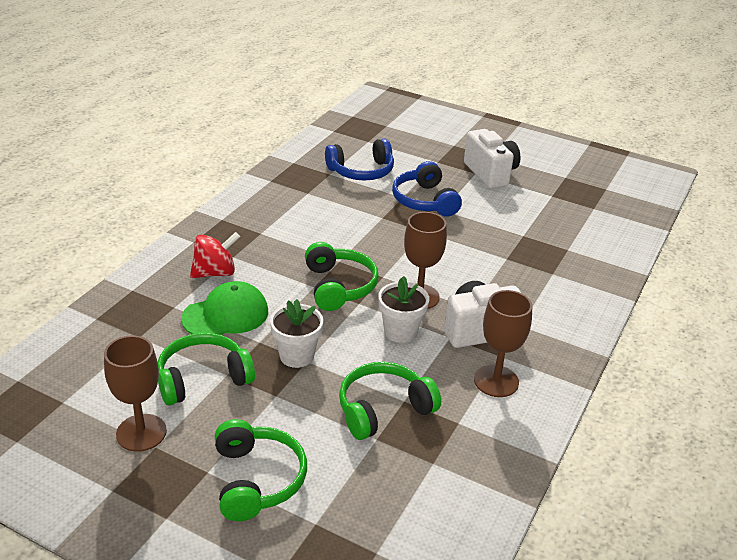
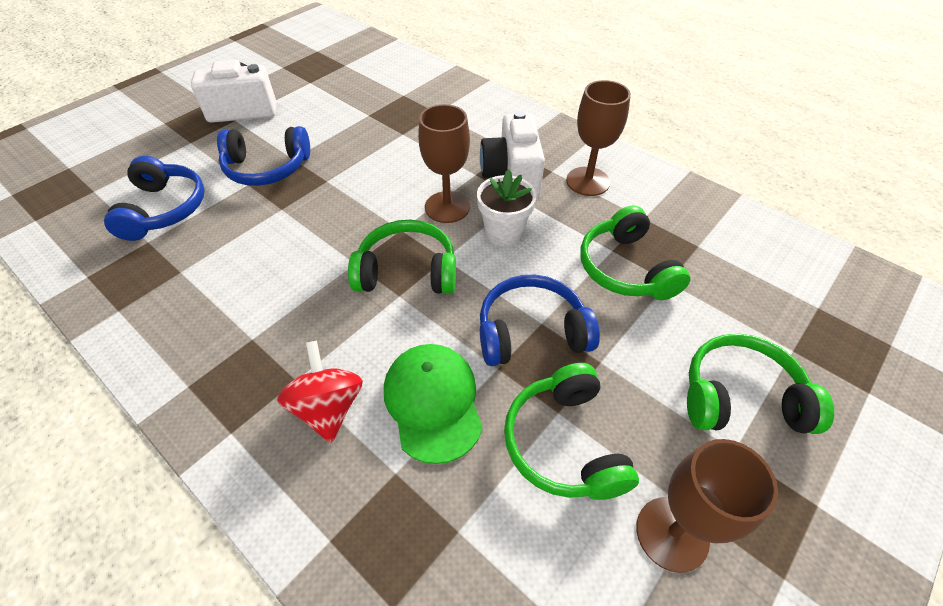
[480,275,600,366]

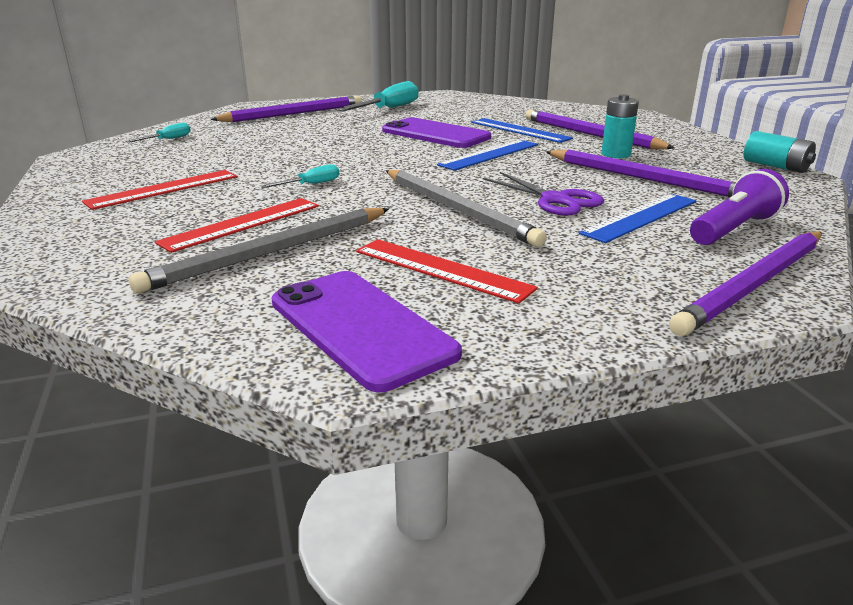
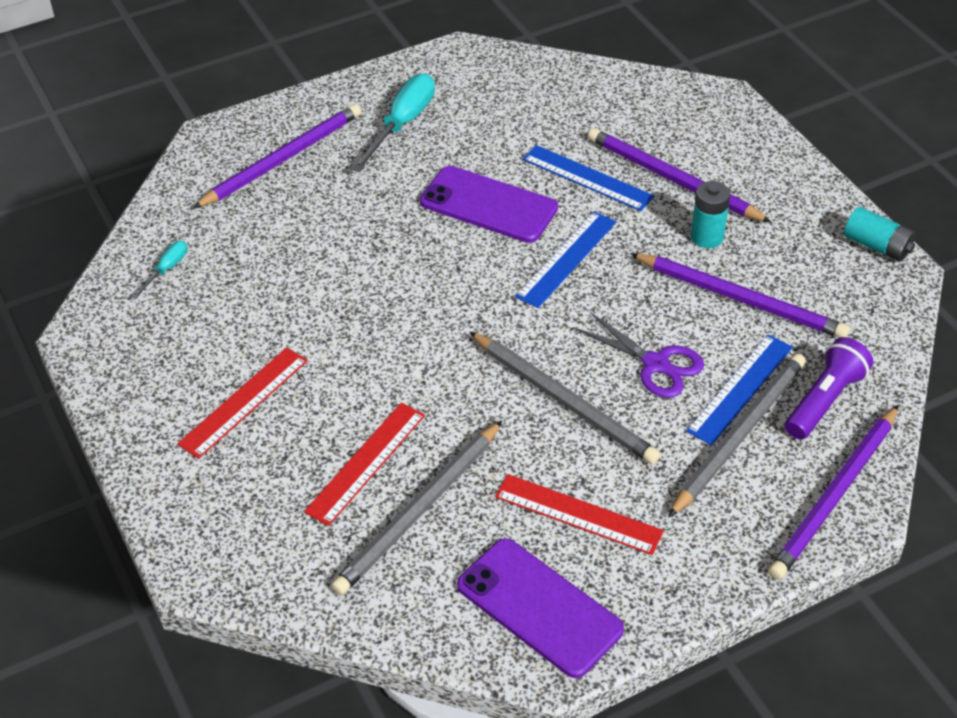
[260,164,339,188] (first image)
[669,353,806,517]

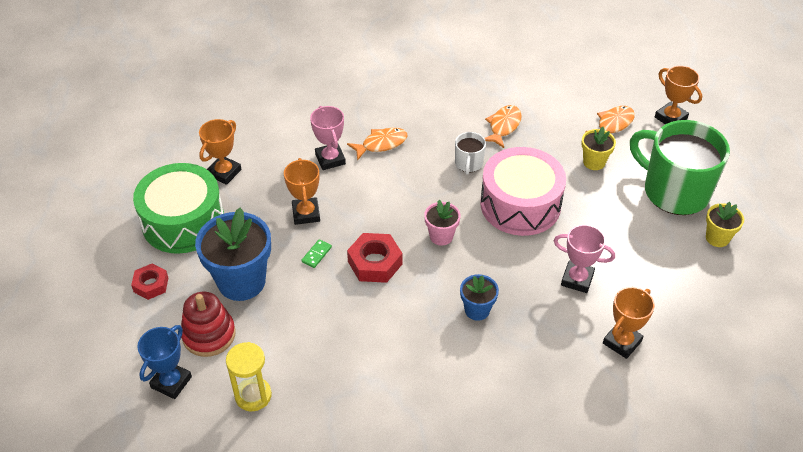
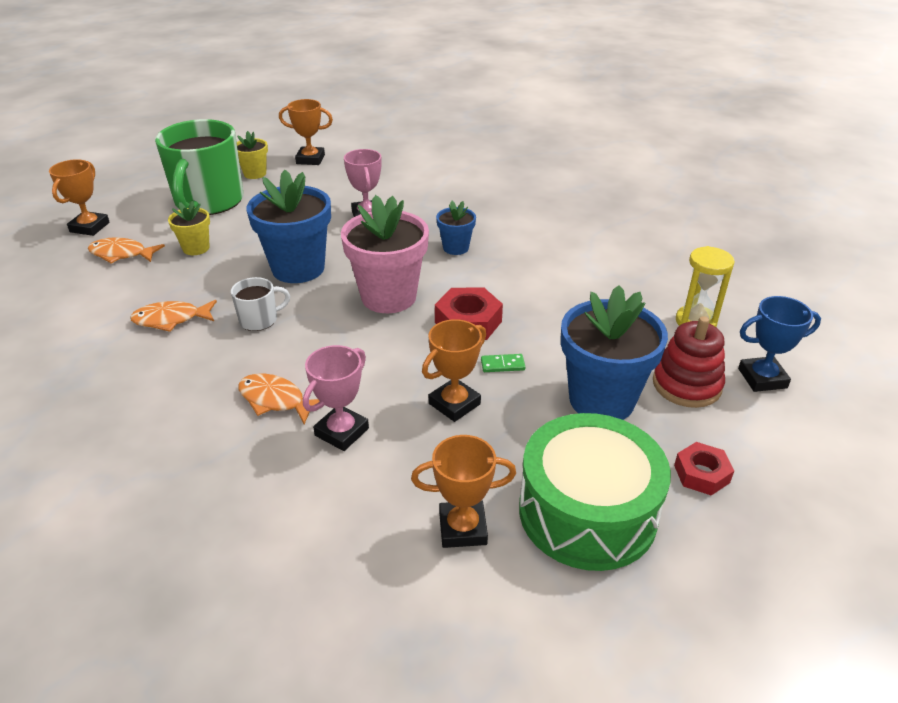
[341,195,429,313]
[247,170,331,283]
[279,99,333,165]

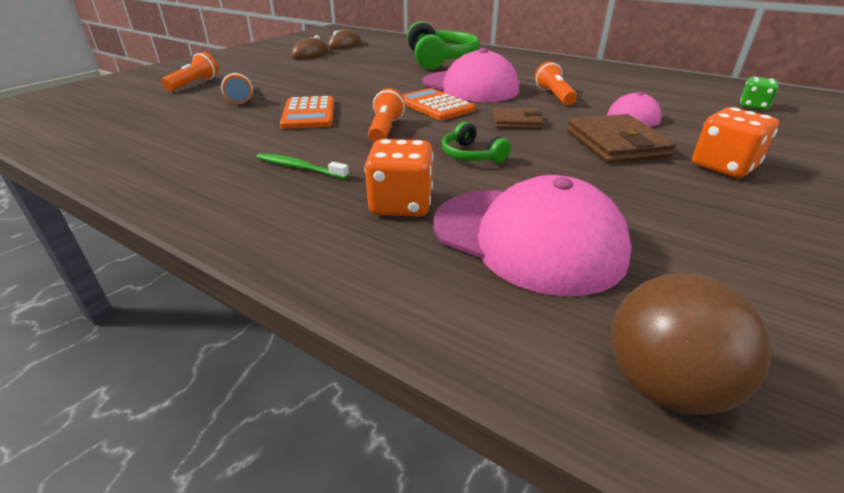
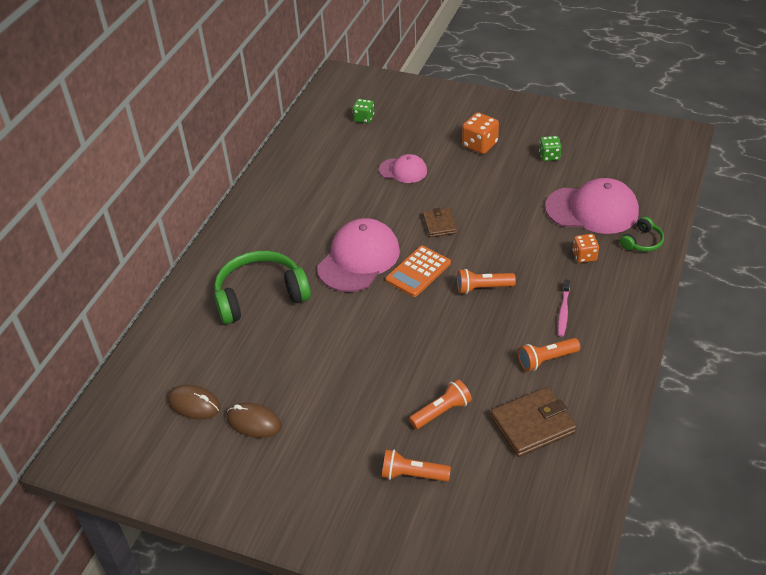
[558,280,570,337]
[280,96,334,129] (first image)
[573,234,599,263]
[545,178,639,234]
[620,217,664,252]
[518,338,580,371]
[490,387,577,457]
[611,273,772,415] (first image)
[539,136,562,161]

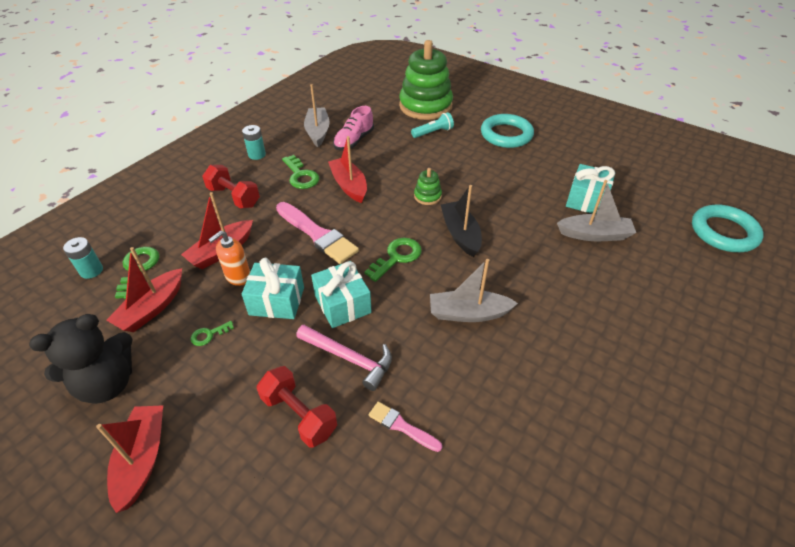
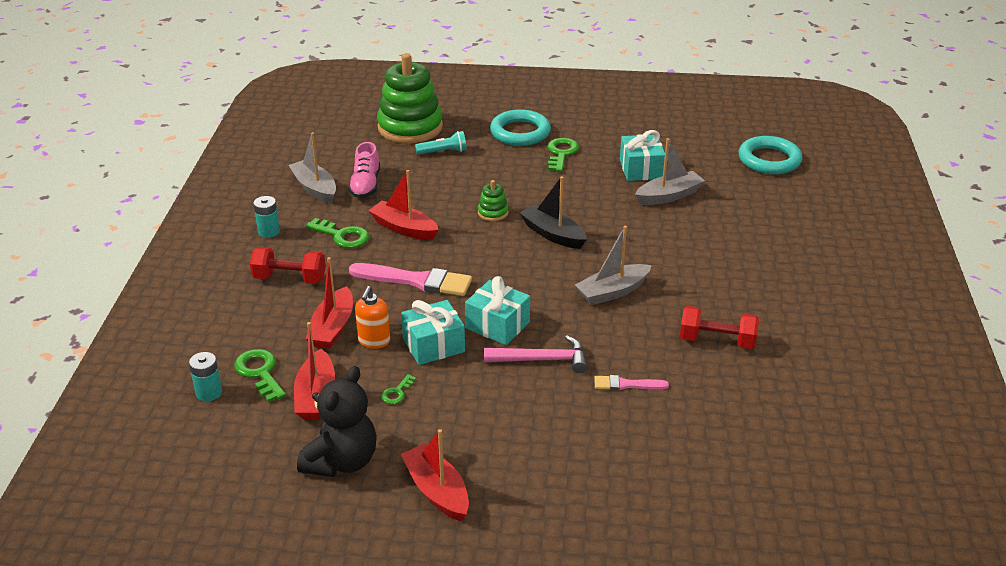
[680,306,759,349]
[547,138,579,172]
[415,131,467,155]

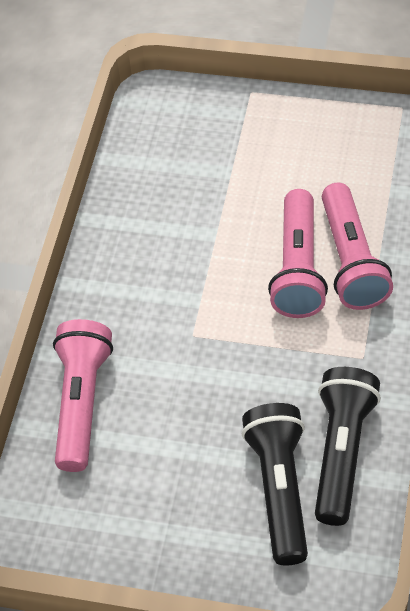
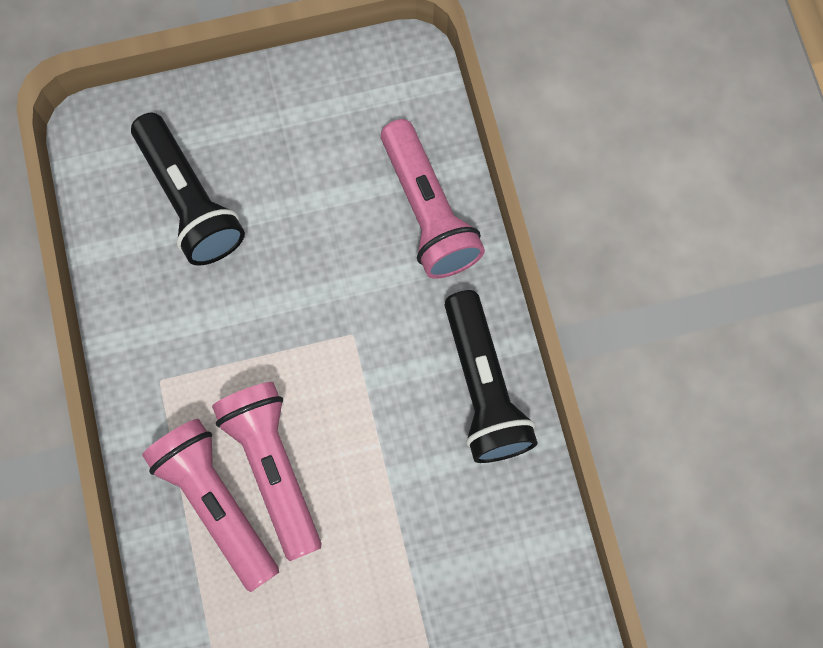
[444,290,538,463]

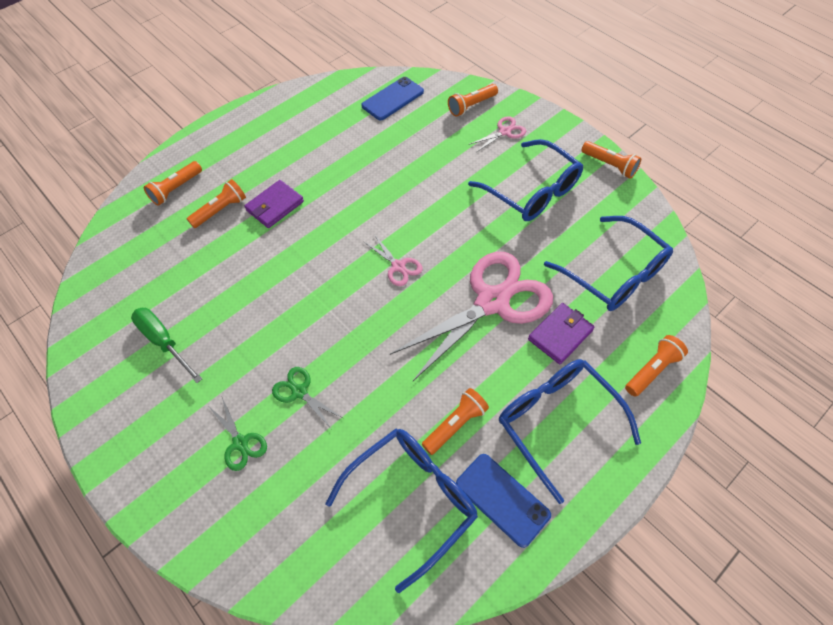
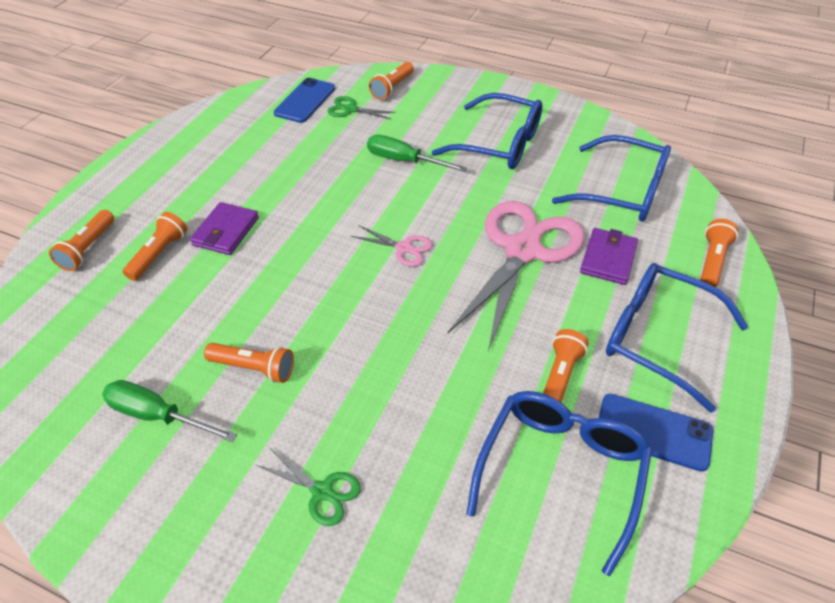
[328,96,396,120]
[469,116,526,152] (first image)
[204,343,294,383]
[367,135,467,172]

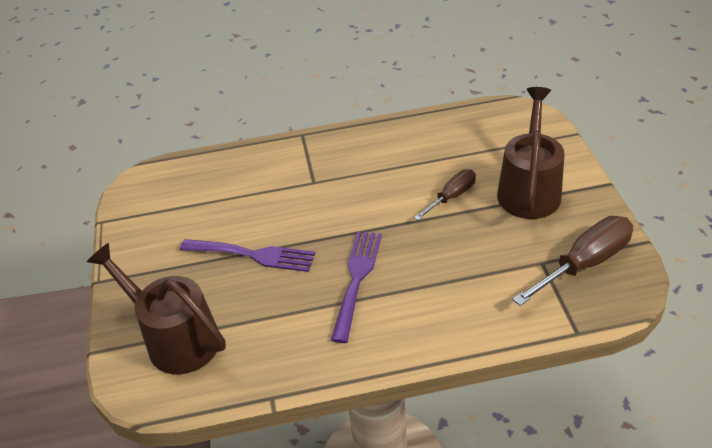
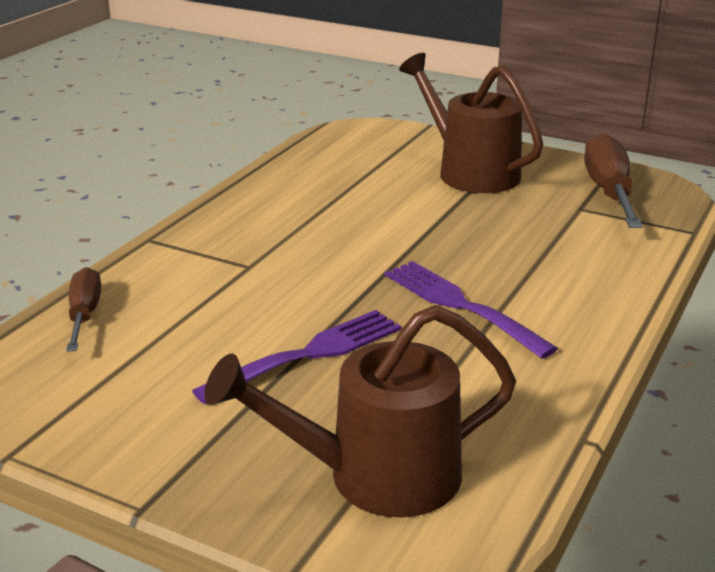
[66,267,101,351]

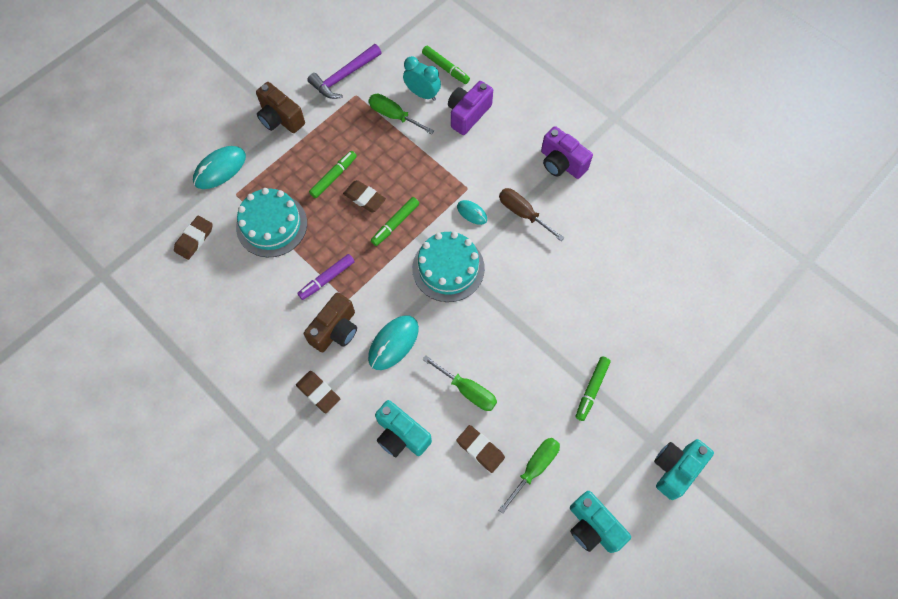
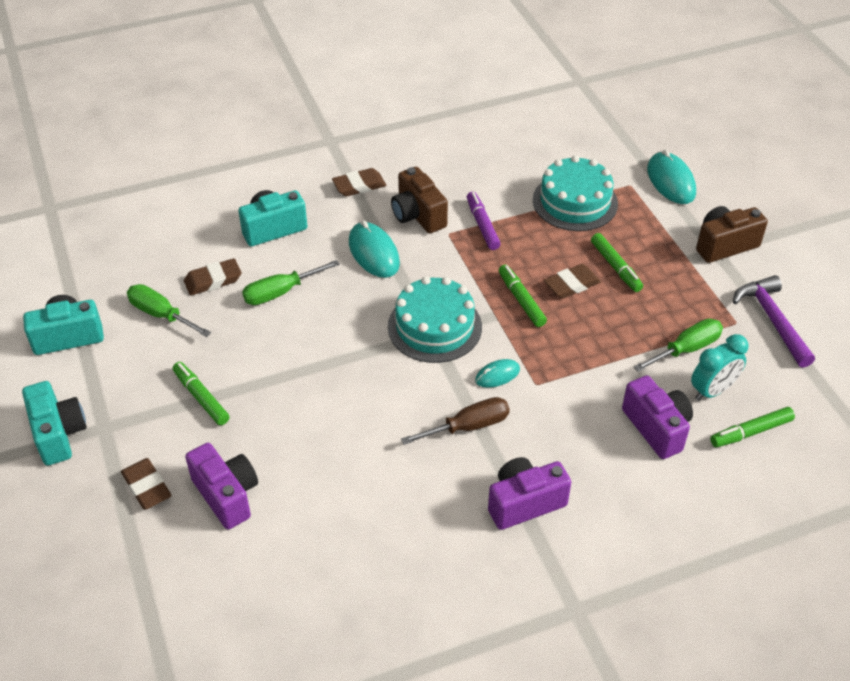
[121,458,172,509]
[127,284,211,337]
[185,443,258,530]

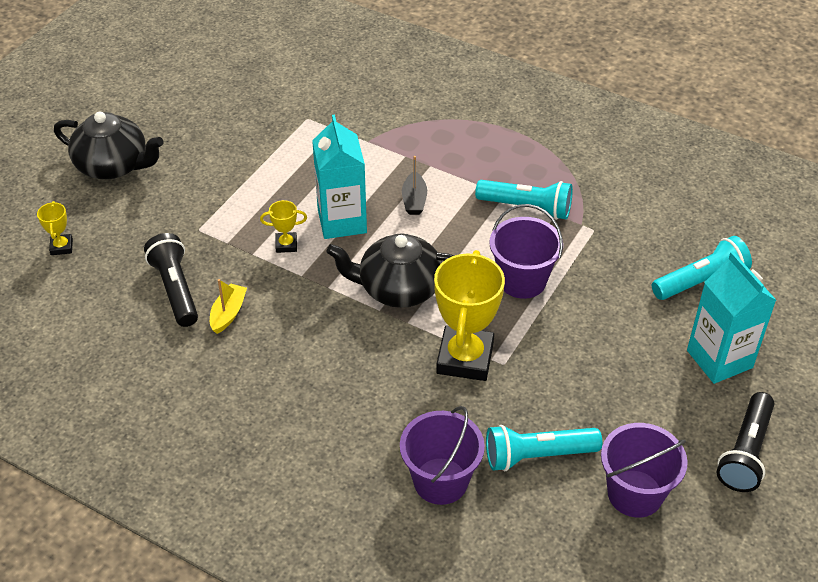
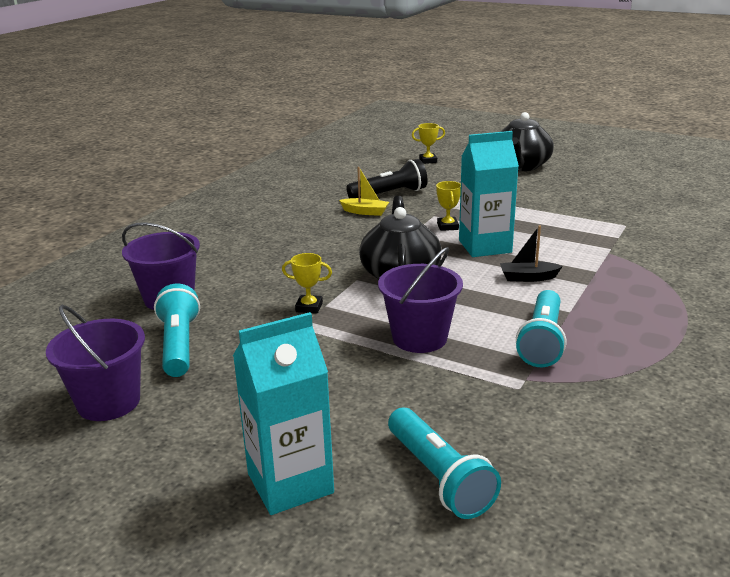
[282,253,332,314]
[716,392,774,492] (first image)

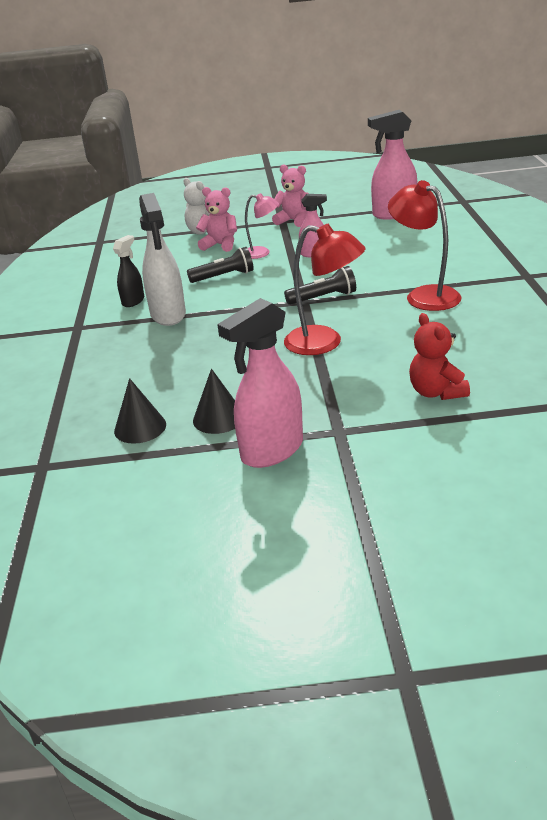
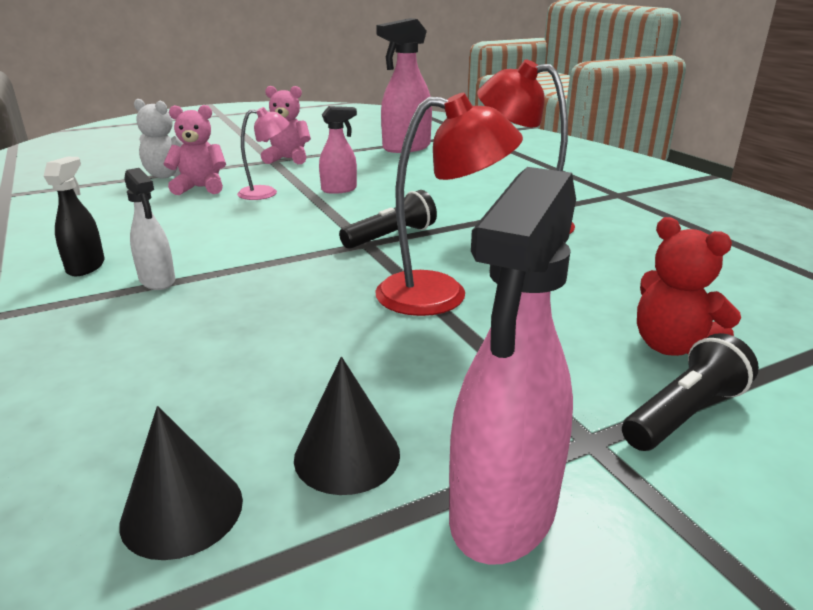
[124,168,175,290]
[622,333,759,451]

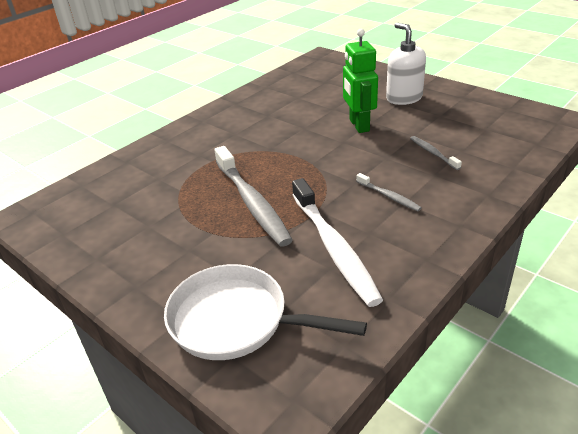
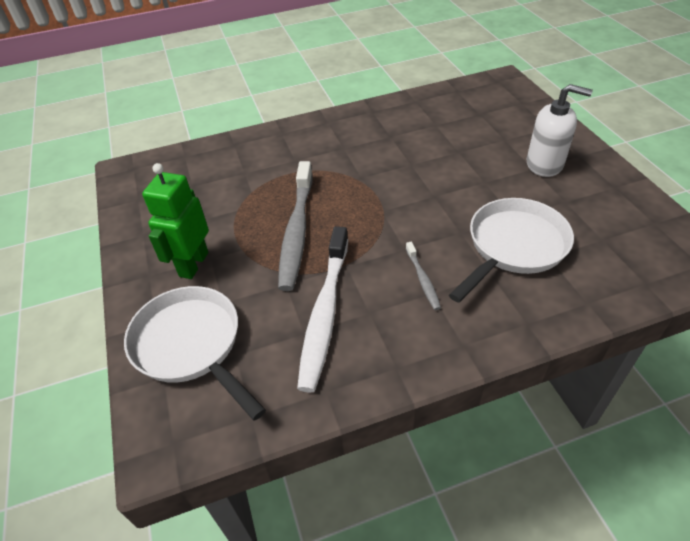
[142,163,209,279]
[527,84,593,177]
[449,198,574,303]

